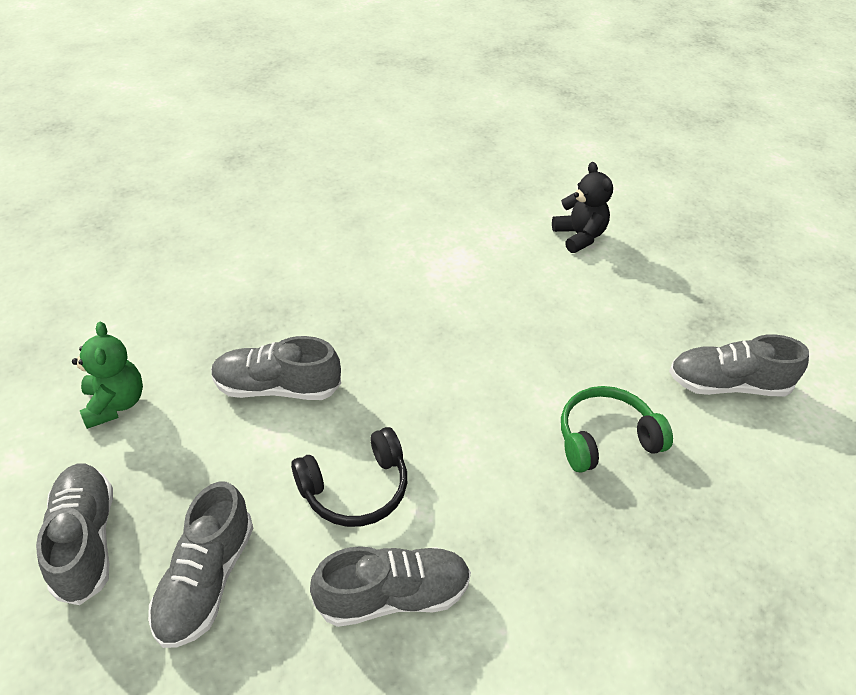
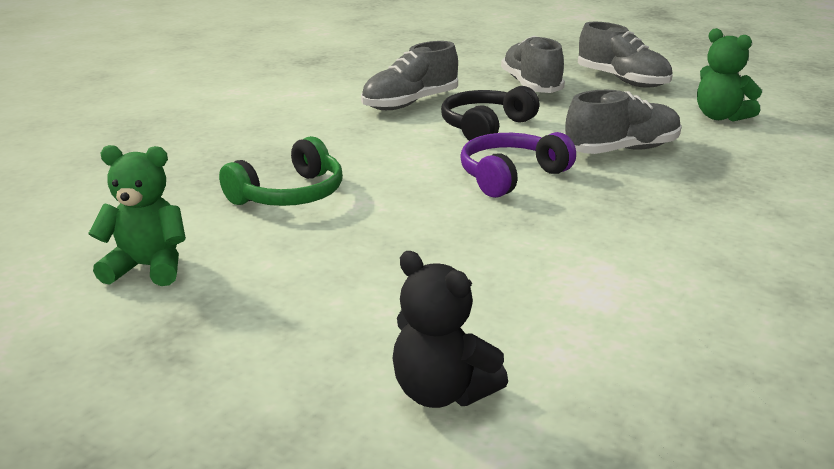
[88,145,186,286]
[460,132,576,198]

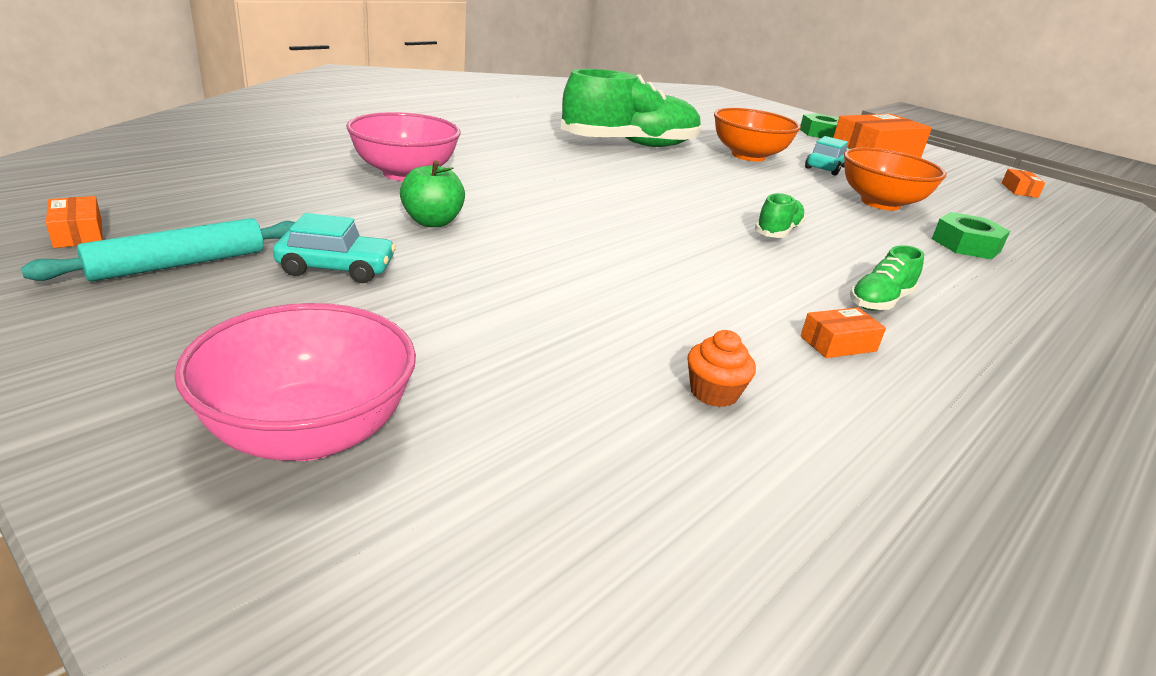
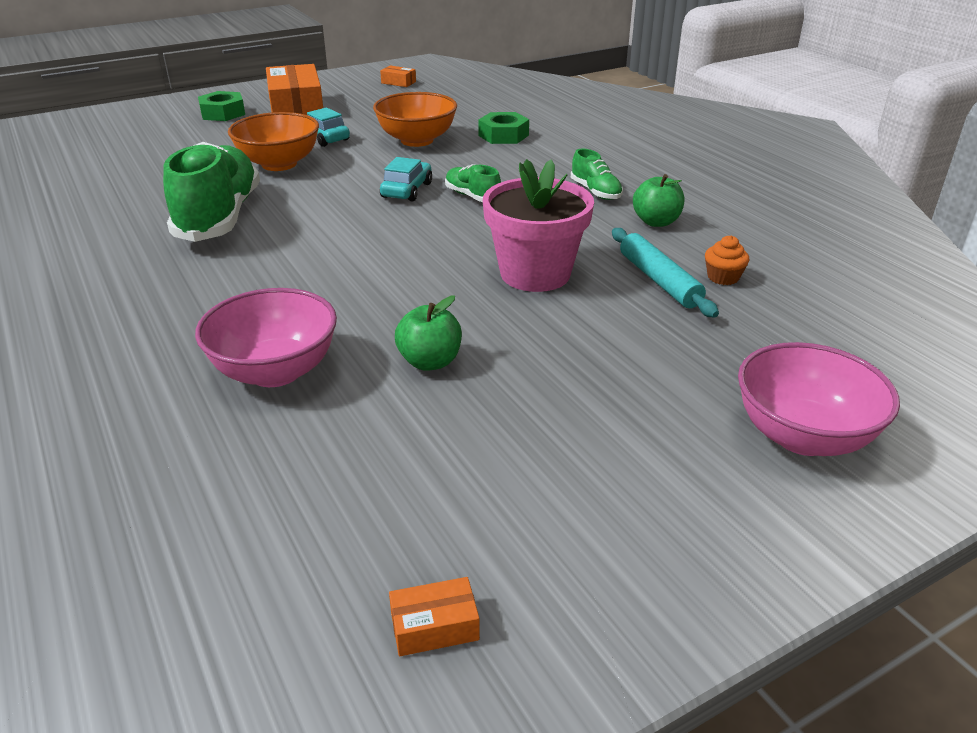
[612,228,719,318]
[380,157,432,202]
[633,174,684,227]
[483,159,594,292]

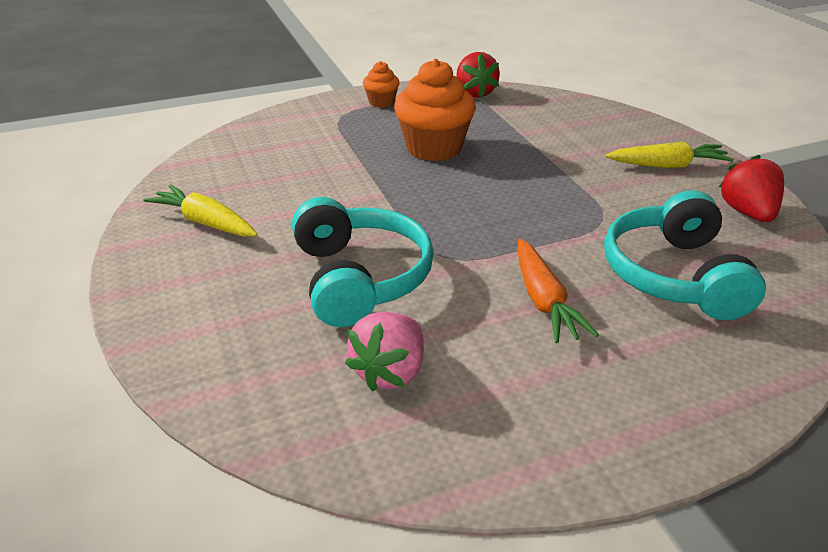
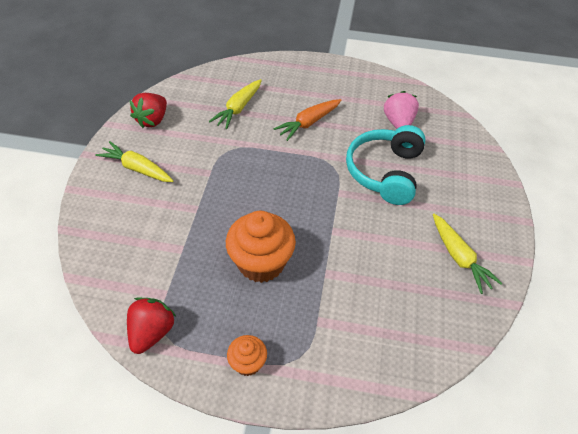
[384,91,419,129]
[274,99,341,141]
[209,79,262,129]

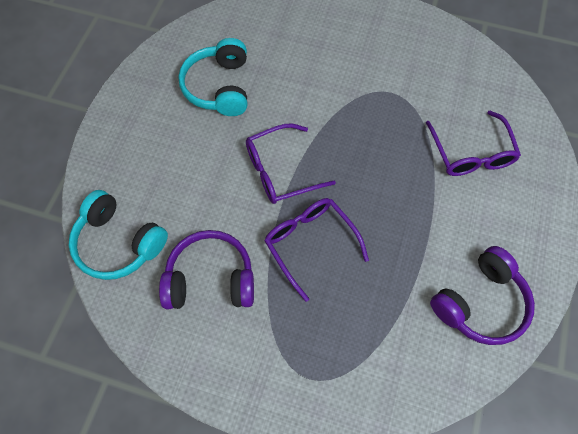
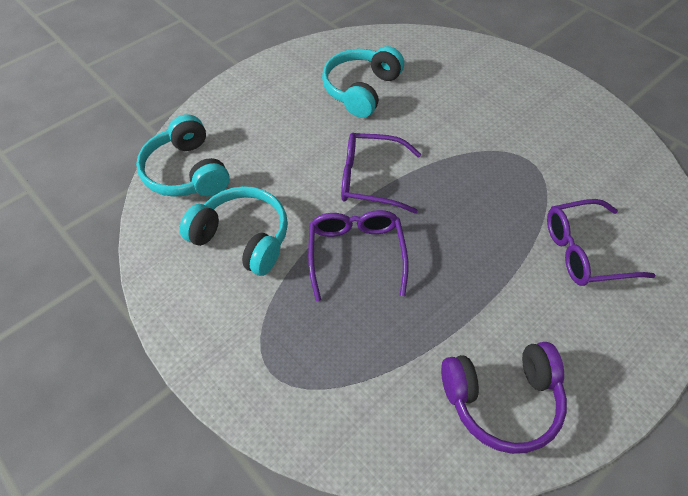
[180,186,288,276]
[547,199,656,286]

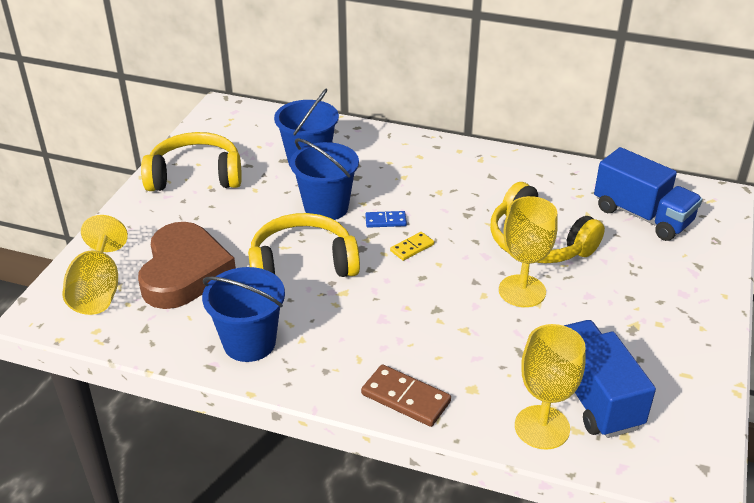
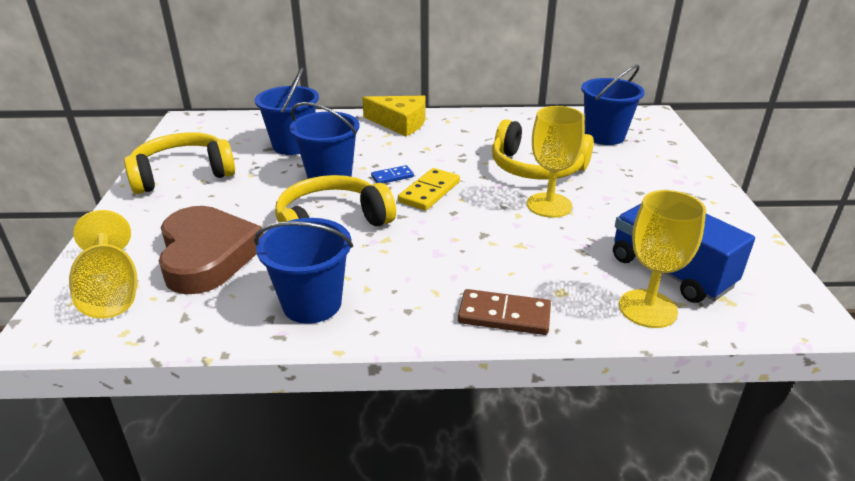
[398,168,460,211]
[581,65,645,145]
[362,96,426,136]

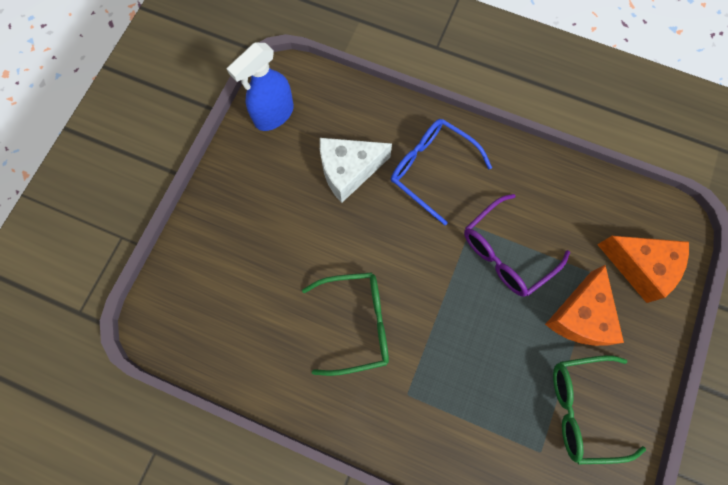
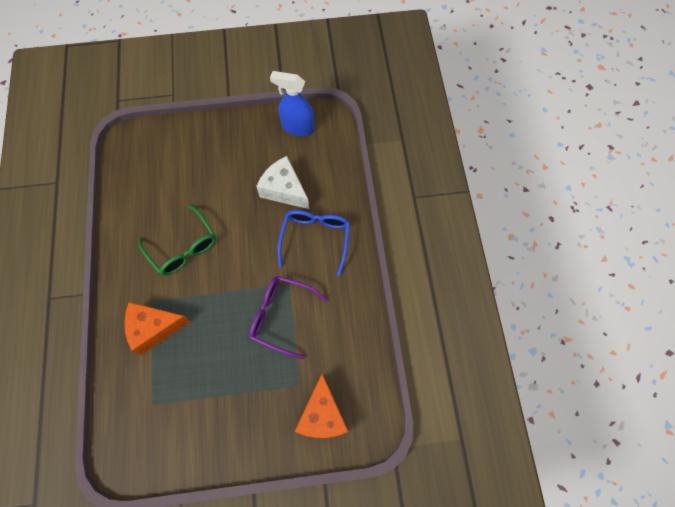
[124,302,191,355]
[553,355,646,464] (first image)

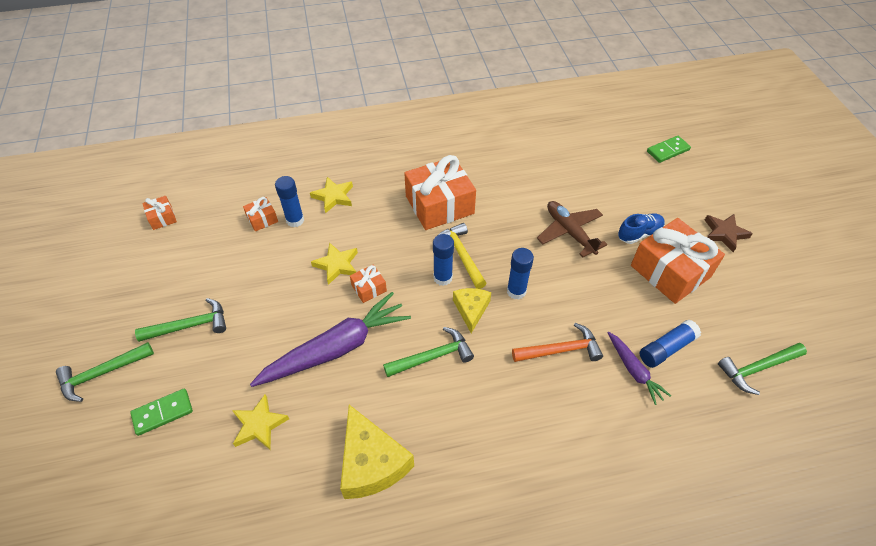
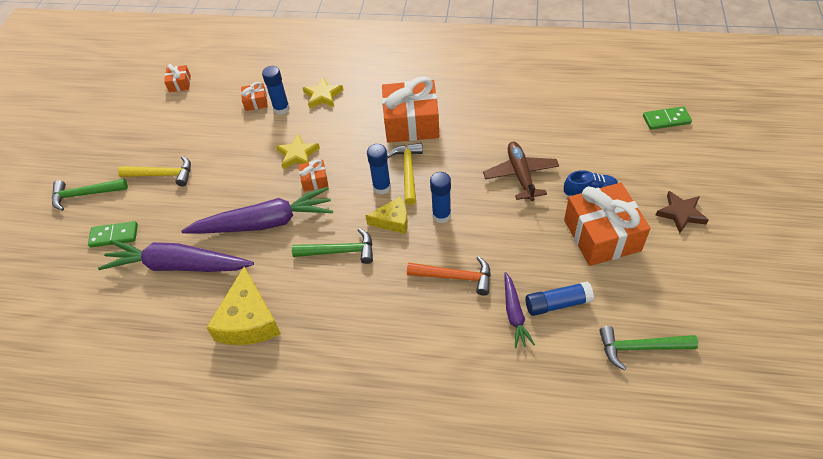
[118,156,191,186]
[98,240,254,272]
[365,197,408,234]

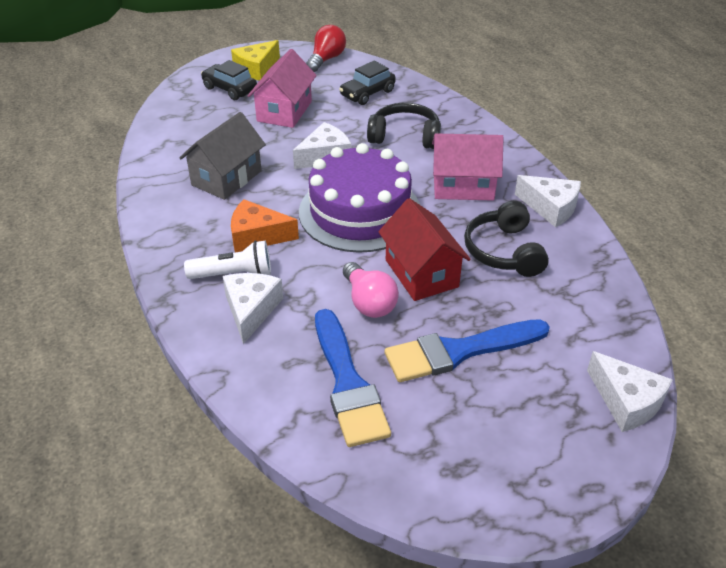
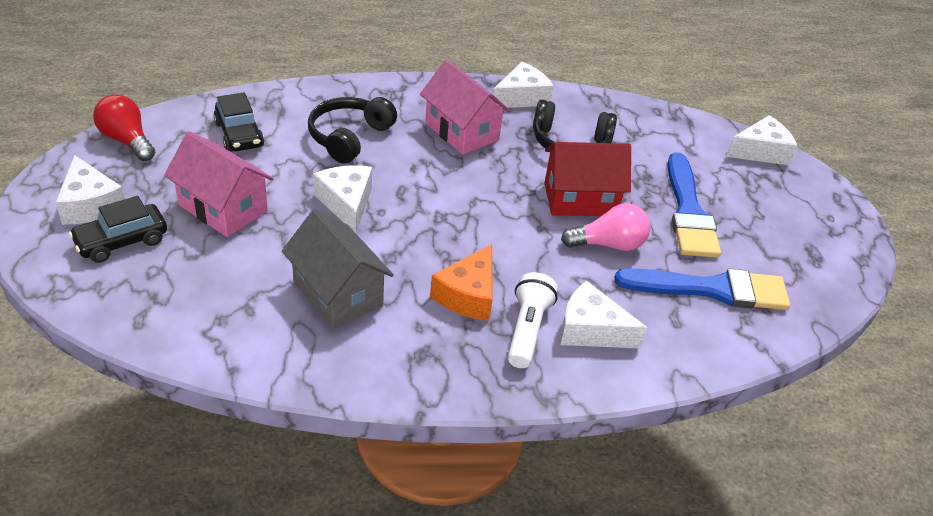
[55,155,125,225]
[299,143,420,253] (first image)
[420,60,511,155]

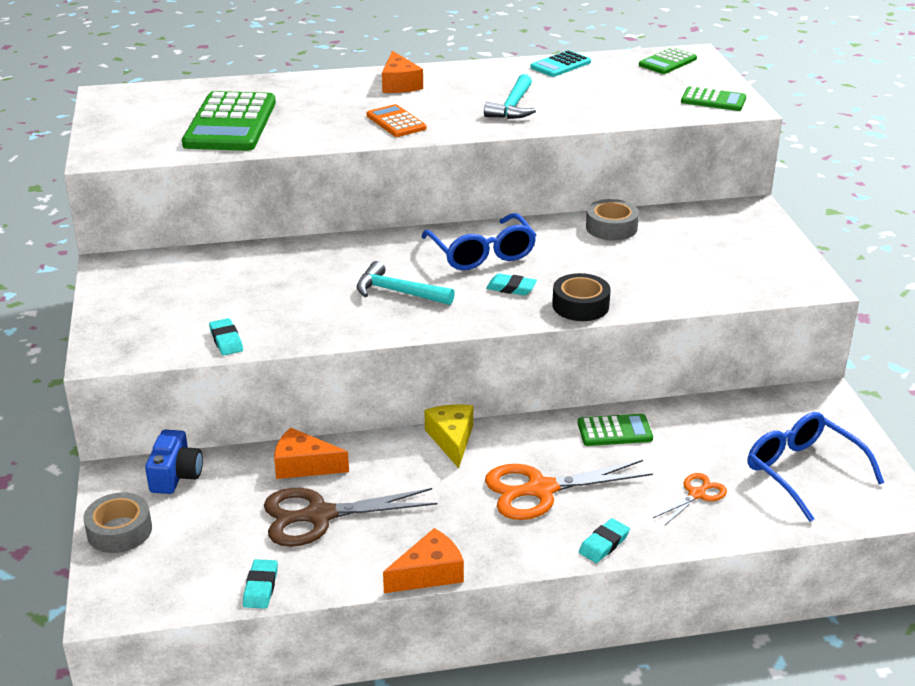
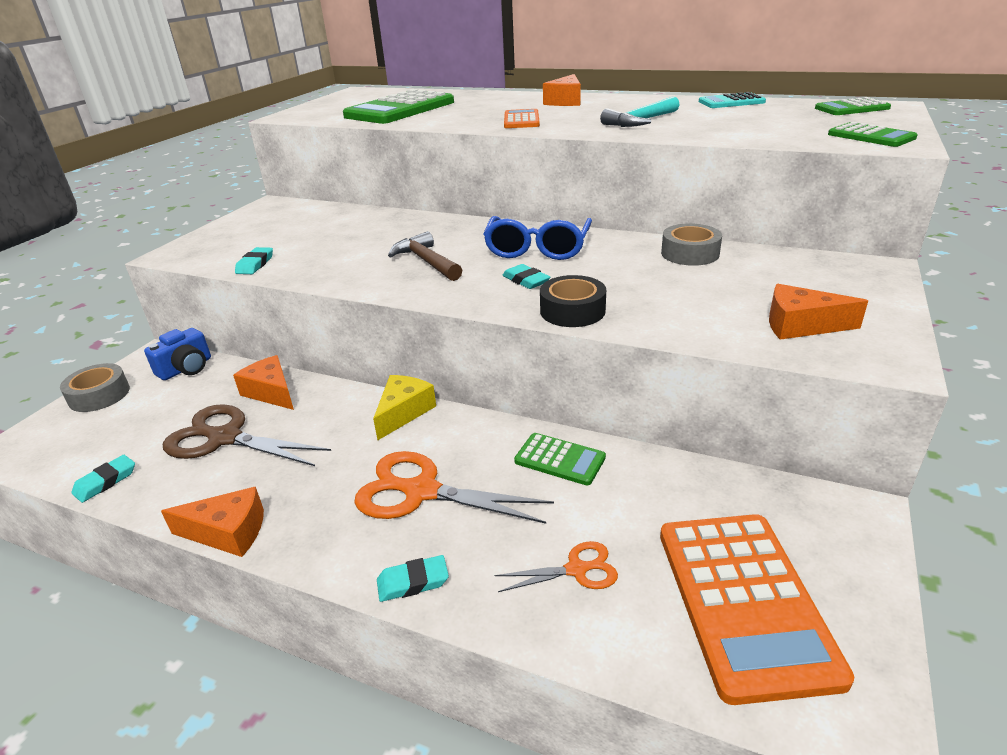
[388,231,462,281]
[660,514,854,705]
[769,284,868,340]

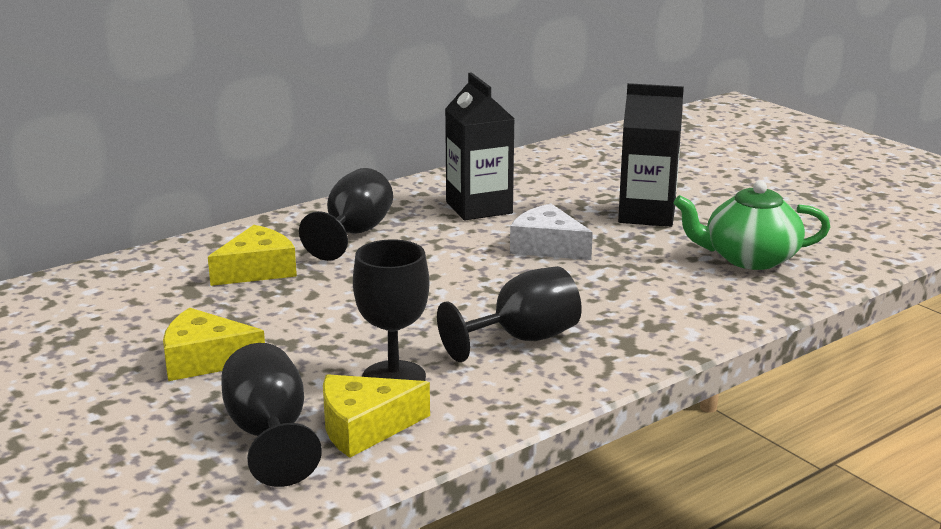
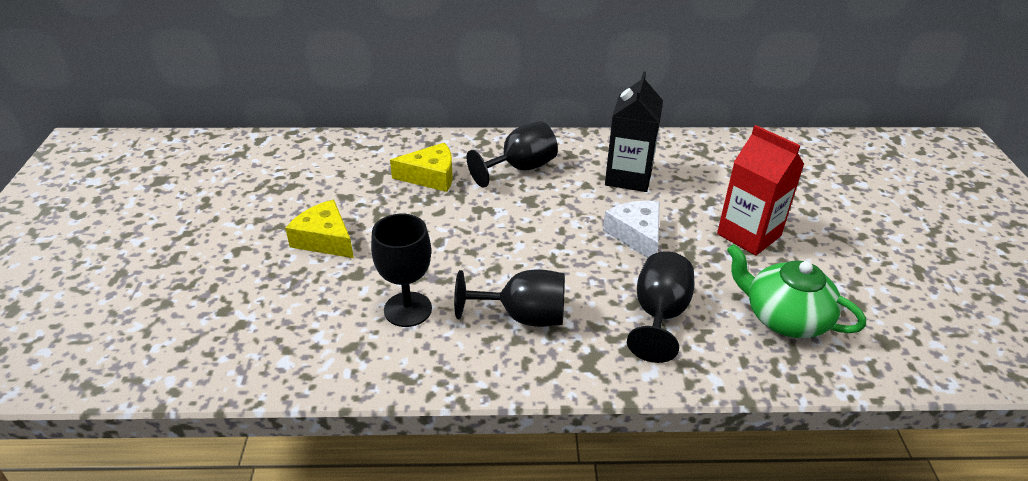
[627,251,694,363]
[323,374,430,458] (first image)
[717,125,804,256]

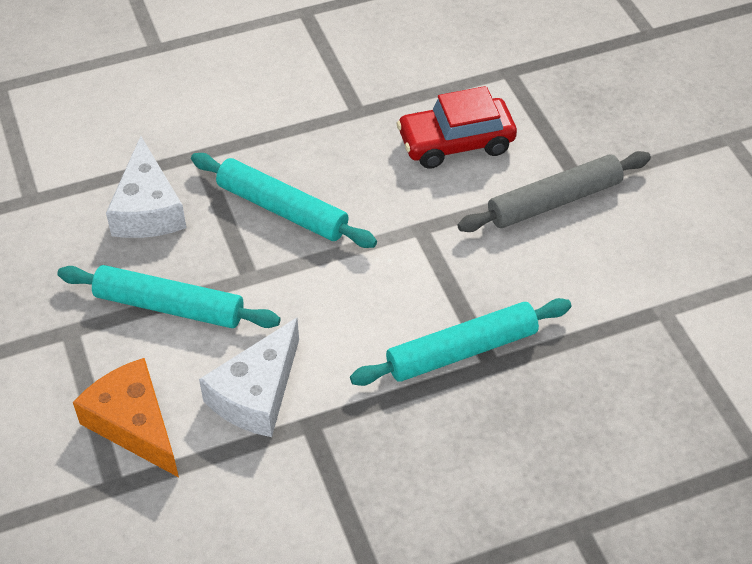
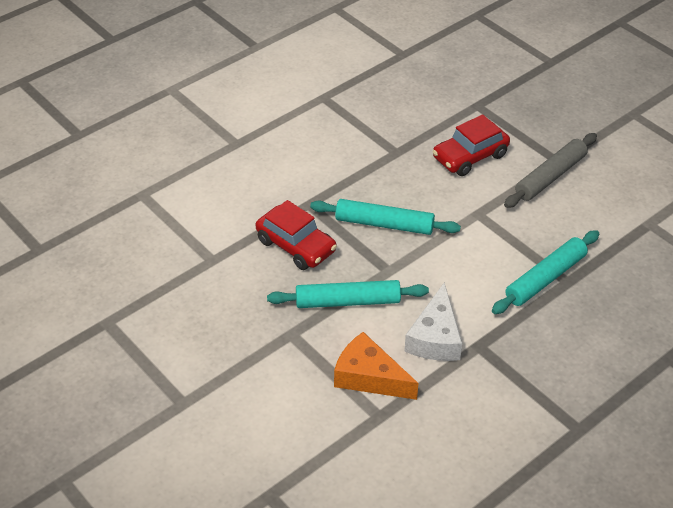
[256,200,337,270]

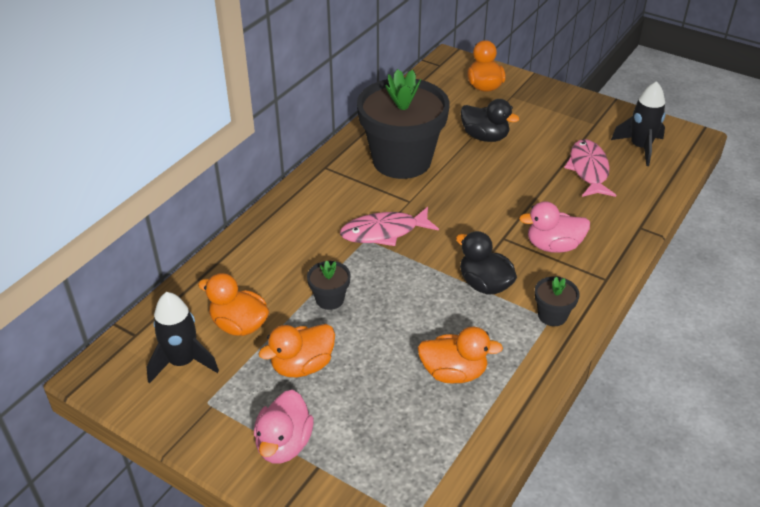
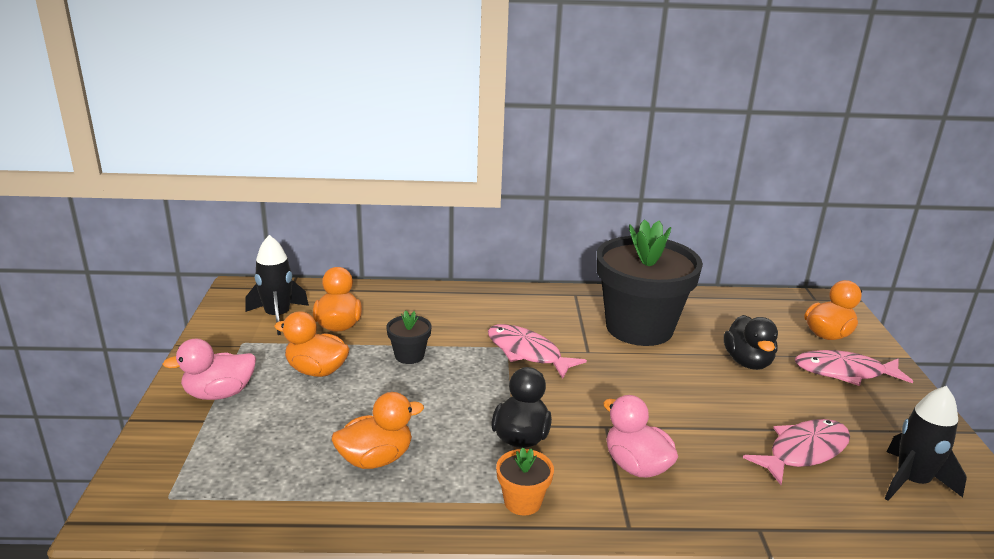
[332,392,424,469]
[496,447,554,516]
[795,350,913,386]

